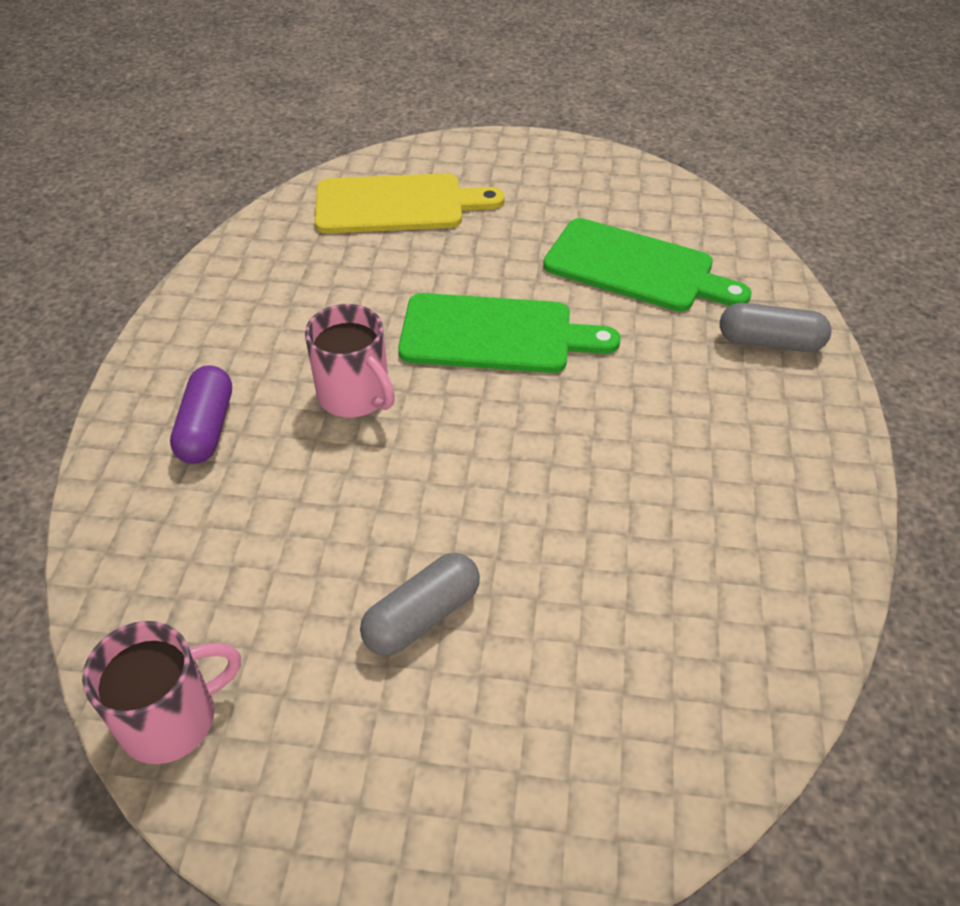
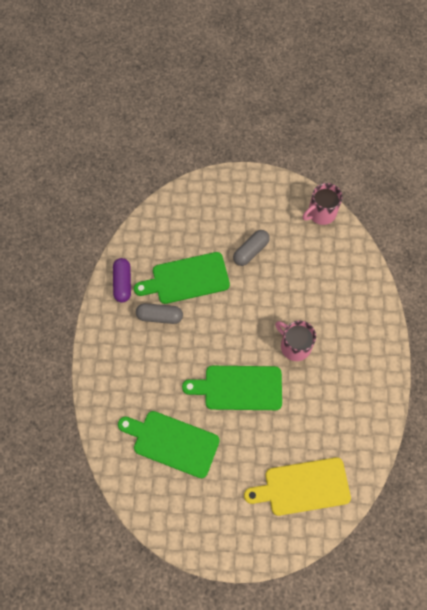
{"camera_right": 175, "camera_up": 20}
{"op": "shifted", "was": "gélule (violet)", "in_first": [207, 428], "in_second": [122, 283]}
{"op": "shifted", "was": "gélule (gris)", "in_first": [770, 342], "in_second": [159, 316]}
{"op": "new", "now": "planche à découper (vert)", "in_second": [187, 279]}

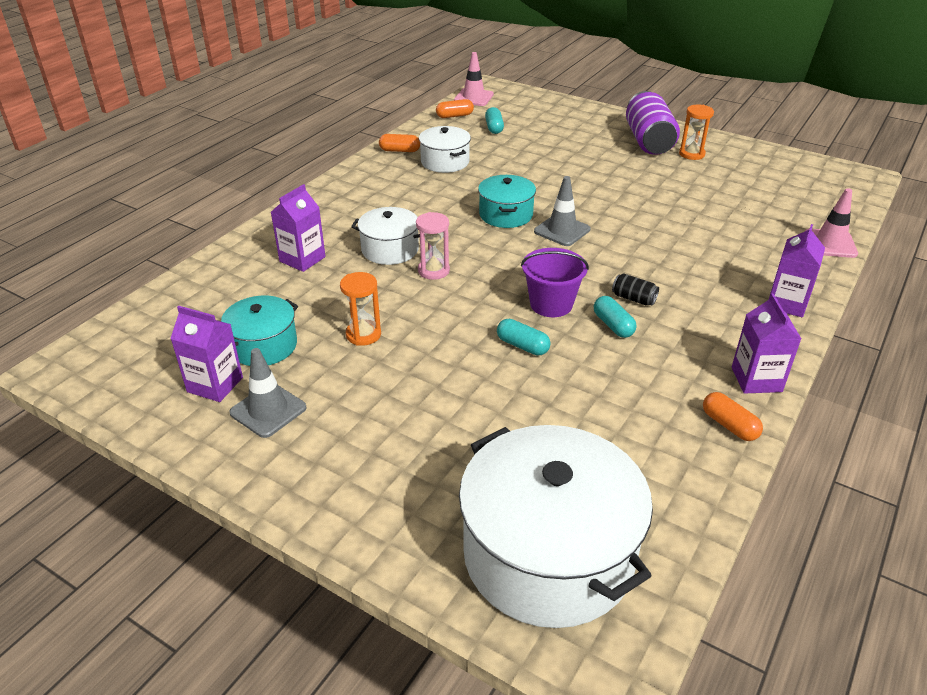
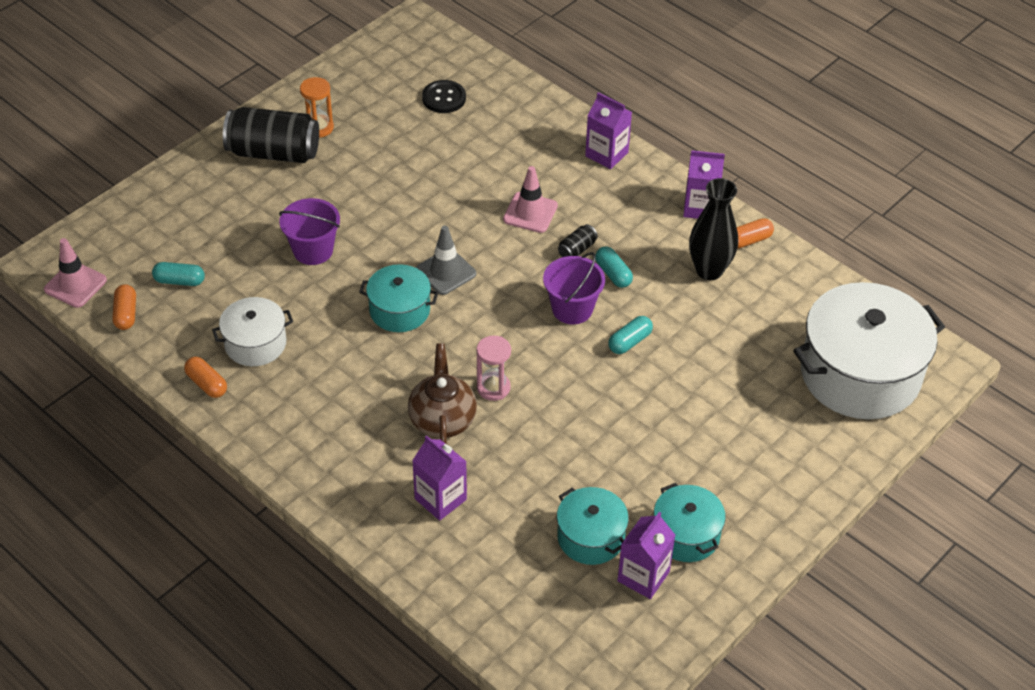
{"camera_right": -80, "camera_up": 10}
{"op": "swapped", "was": "cône de chantier (gris)", "now": "marmite (turquoise)", "in_first": [268, 410], "in_second": [686, 535]}
{"op": "gone", "was": "sablier (orange)", "in_first": [363, 334]}
{"op": "swapped", "was": "marmite (blanc)", "now": "théière (marron)", "in_first": [390, 249], "in_second": [442, 419]}
{"op": "rotated", "was": "gélule (orange)", "in_first": [400, 150], "in_second": [207, 384], "clockwise": -60}
{"op": "rotated", "was": "gélule (turquoise)", "in_first": [613, 325], "in_second": [613, 274], "clockwise": 75}
{"op": "repainted", "was": "canette (violet)", "now": "canette (noir)", "in_first": [648, 141], "in_second": [273, 152]}
{"op": "shifted", "was": "cône de chantier (rose)", "in_first": [830, 244], "in_second": [530, 213]}
{"op": "new", "now": "seau (violet)", "in_second": [313, 250]}
{"op": "new", "now": "bouton (noir)", "in_second": [444, 98]}
{"op": "new", "now": "vase (noir)", "in_second": [709, 270]}

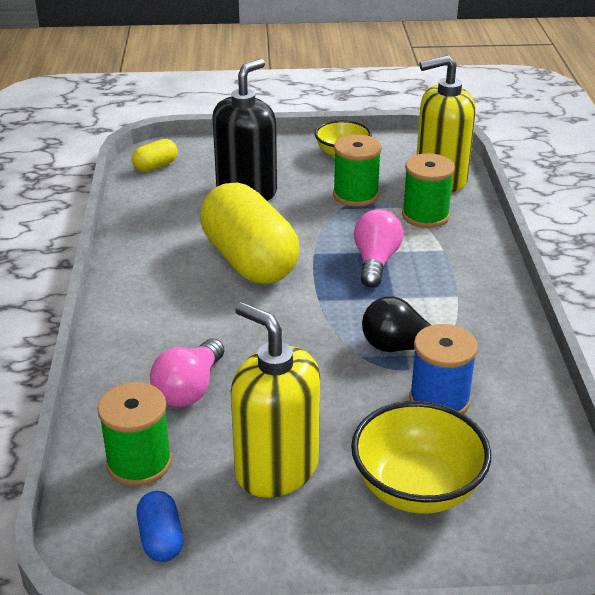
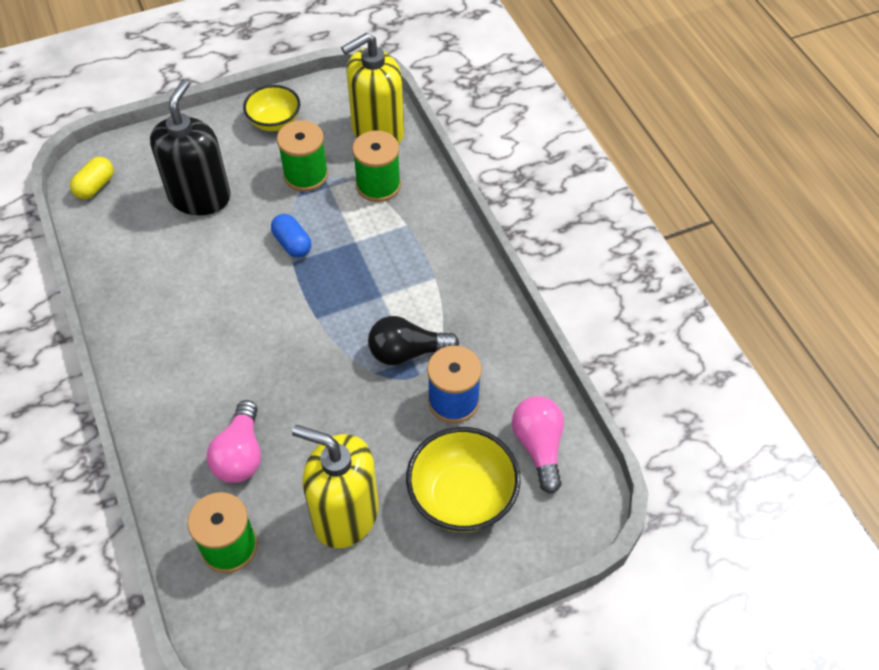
{"camera_right": -20, "camera_up": 20}
{"op": "shifted", "was": "gélule (bleu)", "in_first": [161, 539], "in_second": [292, 244]}
{"op": "gone", "was": "gélule (jaune)", "in_first": [249, 261]}
{"op": "shifted", "was": "ampoule (rose)", "in_first": [375, 261], "in_second": [539, 446]}

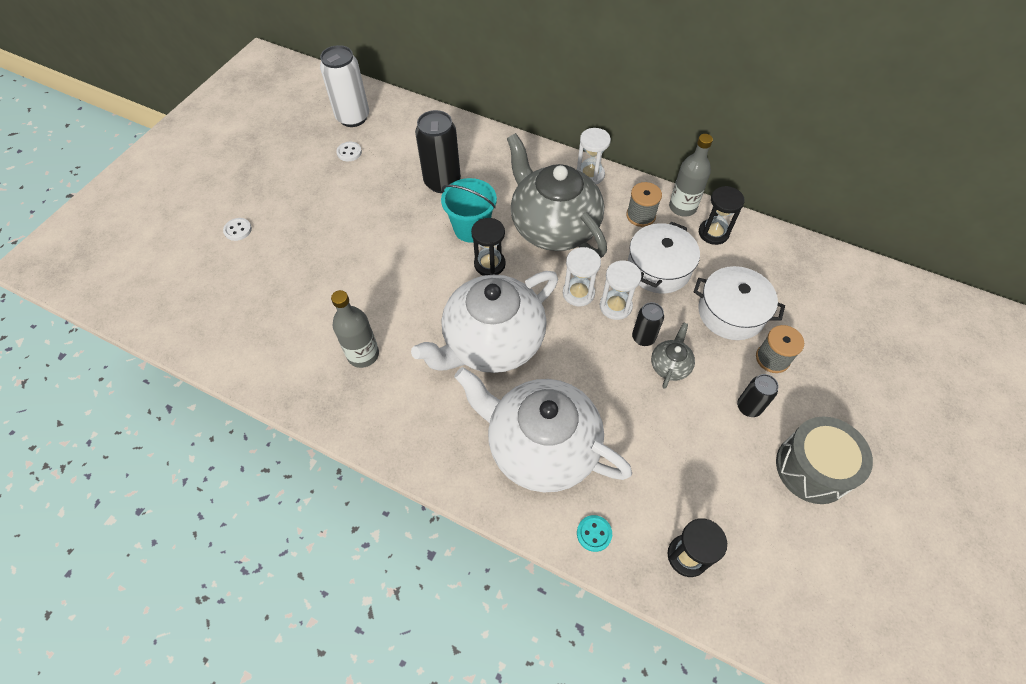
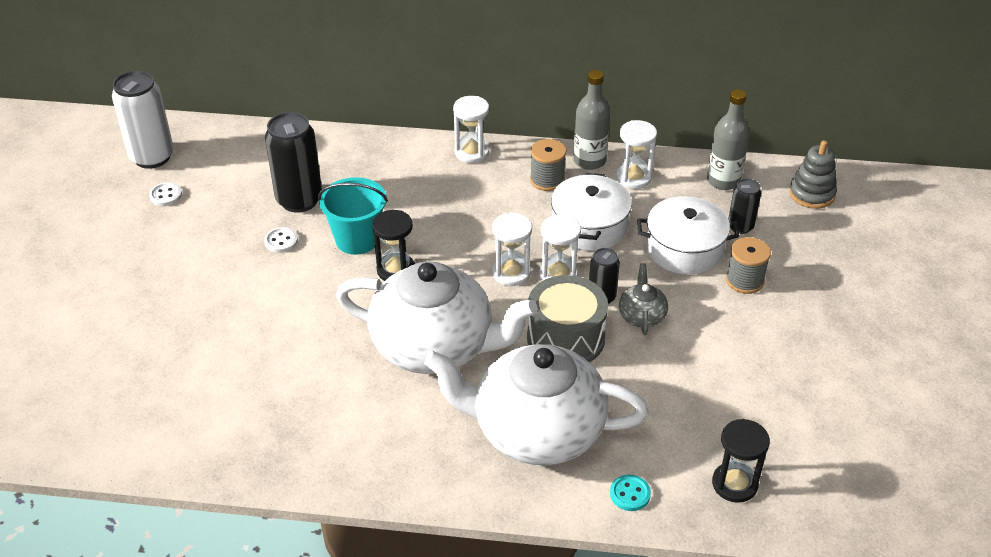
{"camera_right": -20, "camera_up": -15}
{"op": "shifted", "was": "bouton (blanc)", "in_first": [238, 230], "in_second": [281, 241]}
{"op": "shifted", "was": "bouteille (gris)", "in_first": [363, 354], "in_second": [723, 181]}
{"op": "rotated", "was": "théière (blanc)", "in_first": [492, 342], "in_second": [435, 346], "clockwise": -105}
{"op": "gone", "was": "théière (gris)", "in_first": [553, 227]}
{"op": "repainted", "was": "sablier (noir)", "now": "sablier (blanc)", "in_first": [713, 233], "in_second": [633, 178]}
{"op": "shifted", "was": "canette (noir)", "in_first": [748, 407], "in_second": [740, 226]}
{"op": "shifted", "was": "tambour (gris)", "in_first": [812, 468], "in_second": [565, 338]}
{"op": "new", "now": "jouet à empiler (gris)", "in_second": [811, 194]}

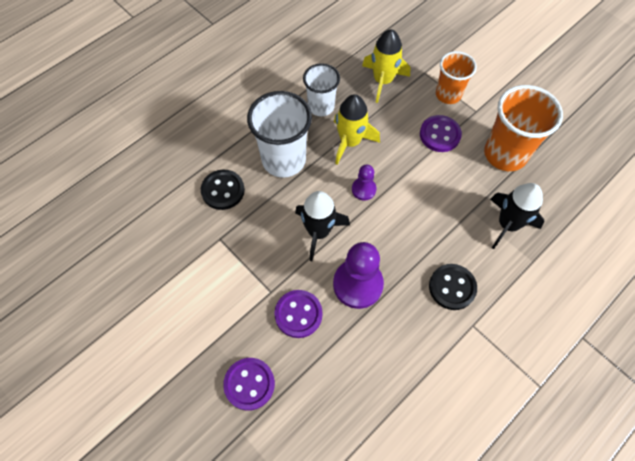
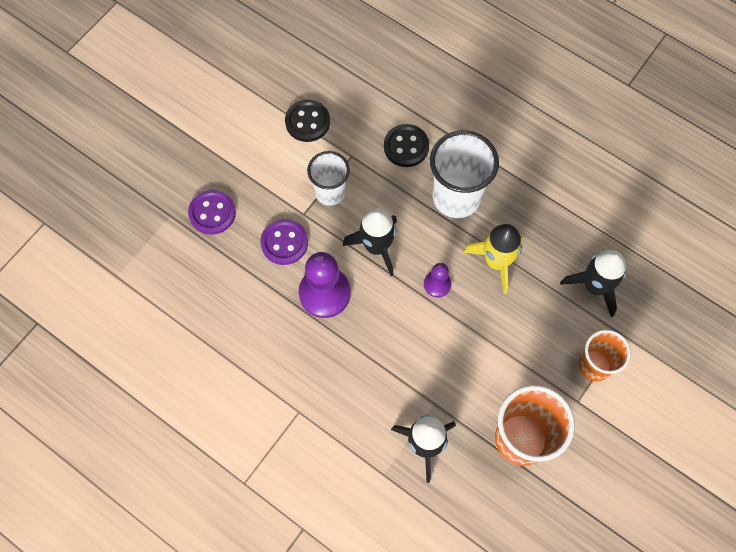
{"camera_right": 80, "camera_up": 5}
{"op": "shifted", "was": "gobelet (blanc)", "in_first": [321, 106], "in_second": [330, 192]}
{"op": "repainted", "was": "fusée (jaune)", "now": "fusée (noir)", "in_first": [383, 81], "in_second": [594, 286]}
{"op": "gone", "was": "bouton (violet)", "in_first": [440, 135]}
{"op": "shifted", "was": "bouton (noir)", "in_first": [452, 287], "in_second": [307, 122]}

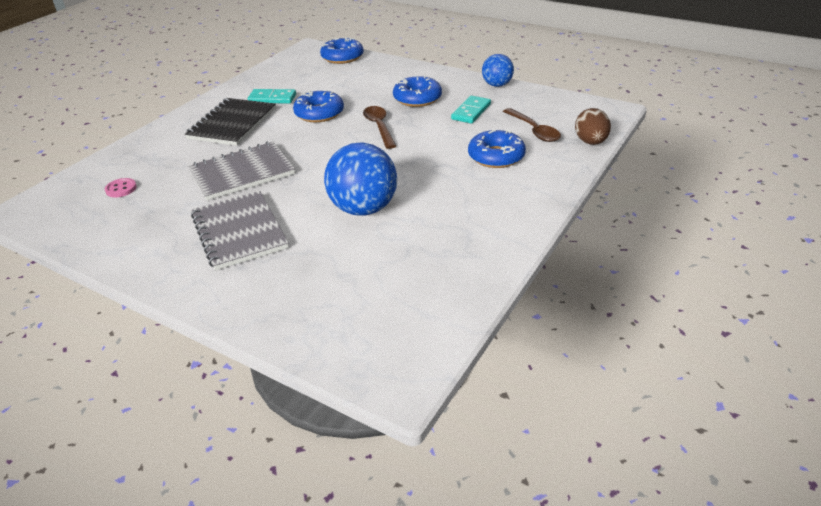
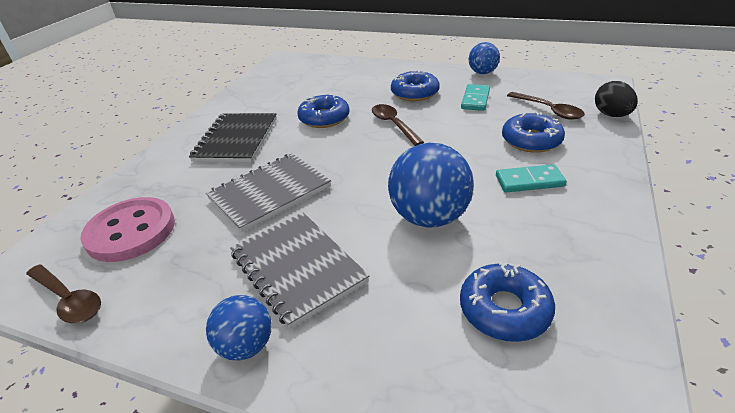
{"camera_right": -10, "camera_up": 0}
{"op": "scaled", "was": "bouton (rose)", "in_first": [121, 189], "in_second": [131, 231], "ratio": 2.41}
{"op": "shifted", "was": "domino (turquoise)", "in_first": [272, 98], "in_second": [529, 181]}
{"op": "shifted", "was": "beignet (bleu)", "in_first": [342, 57], "in_second": [504, 309]}
{"op": "repainted", "was": "œuf (marron)", "now": "œuf (noir)", "in_first": [590, 142], "in_second": [611, 115]}
{"op": "new", "now": "cuillère (marron)", "in_second": [68, 299]}
{"op": "new", "now": "balle (bleu)", "in_second": [246, 345]}

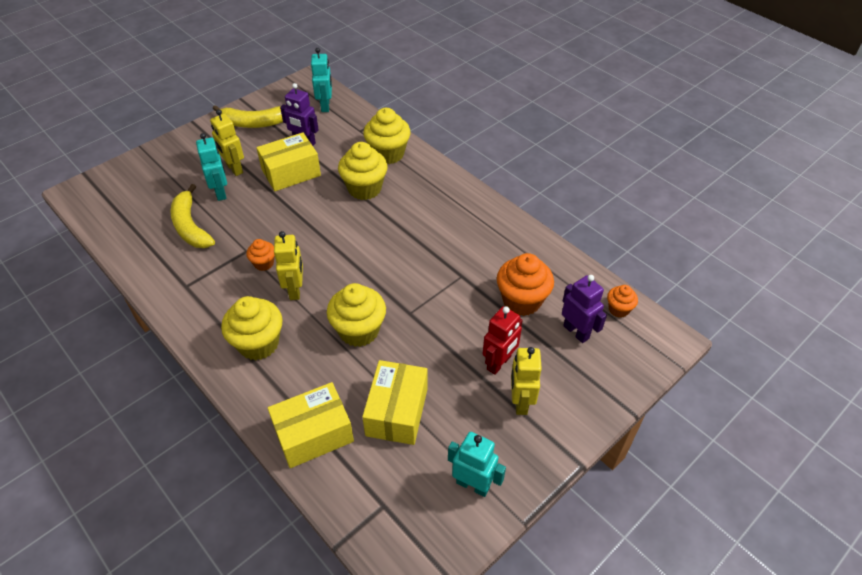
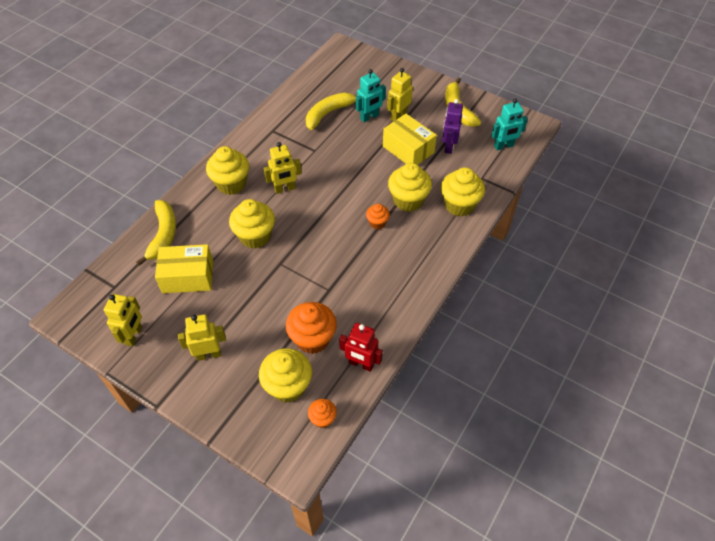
{"camera_right": 75, "camera_up": 5}
{"op": "shifted", "was": "muffin (orange)", "in_first": [264, 263], "in_second": [377, 223]}
{"op": "swapped", "was": "boîte (jaune)", "now": "banane (jaune)", "in_first": [313, 434], "in_second": [163, 235]}
{"op": "repainted", "was": "robot (turquoise)", "now": "robot (jaune)", "in_first": [473, 485], "in_second": [134, 335]}
{"op": "shifted", "was": "robot (rouge)", "in_first": [499, 363], "in_second": [361, 364]}
{"op": "swapped", "was": "robot (violet)", "now": "muffin (jaune)", "in_first": [576, 332], "in_second": [288, 386]}

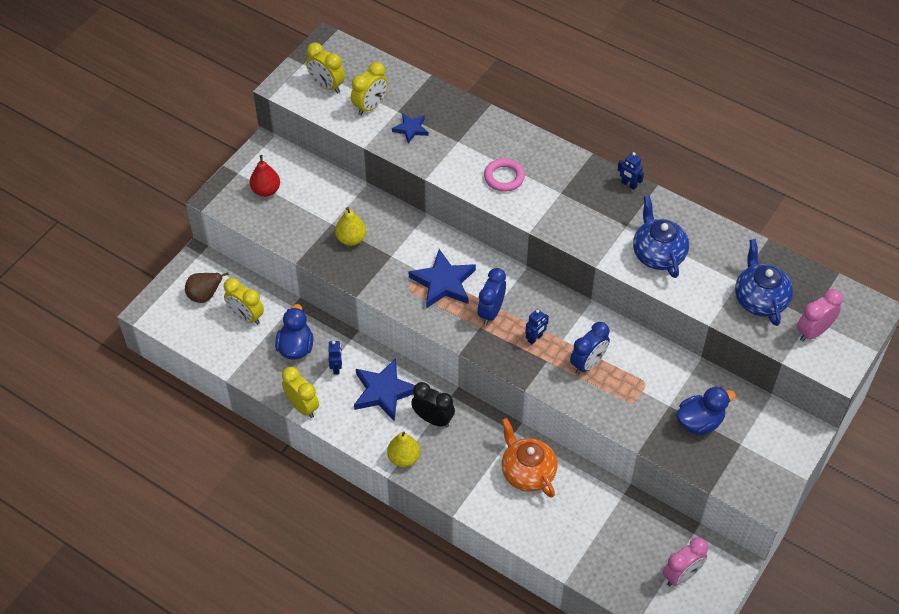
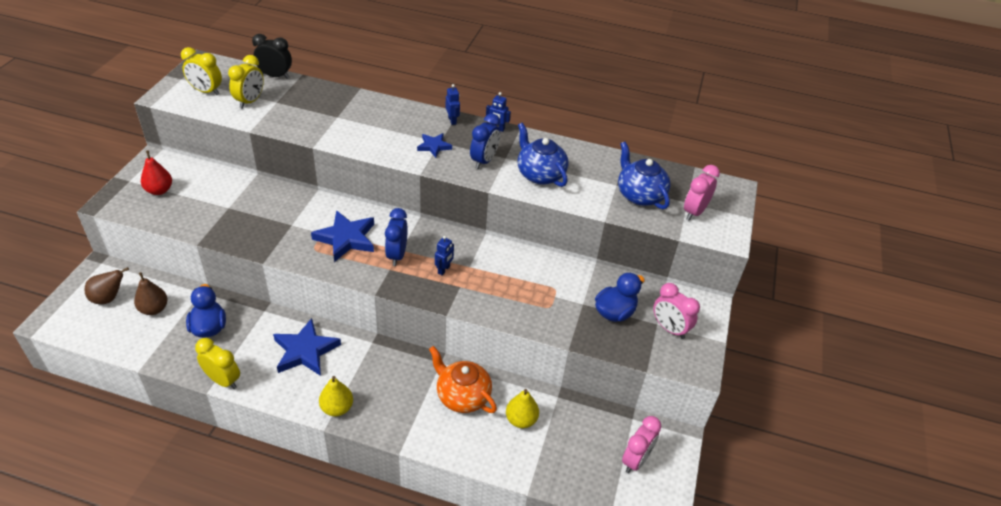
{"camera_right": -20, "camera_up": -10}
{"op": "swapped", "was": "réveil (jaune)", "now": "poire (marron)", "in_first": [246, 316], "in_second": [154, 309]}
{"op": "shifted", "was": "robot (bleu)", "in_first": [336, 368], "in_second": [452, 120]}
{"op": "shifted", "was": "poire (jaune)", "in_first": [351, 239], "in_second": [521, 420]}
{"op": "shifted", "was": "étoile (bleu)", "in_first": [411, 129], "in_second": [434, 146]}
{"op": "shifted", "was": "réveil (noir)", "in_first": [433, 419], "in_second": [275, 76]}
{"op": "gone", "was": "anneau (rose)", "in_first": [504, 177]}
{"op": "shifted", "was": "réveil (bleu)", "in_first": [588, 364], "in_second": [484, 161]}
{"op": "new", "now": "réveil (rose)", "in_second": [669, 329]}

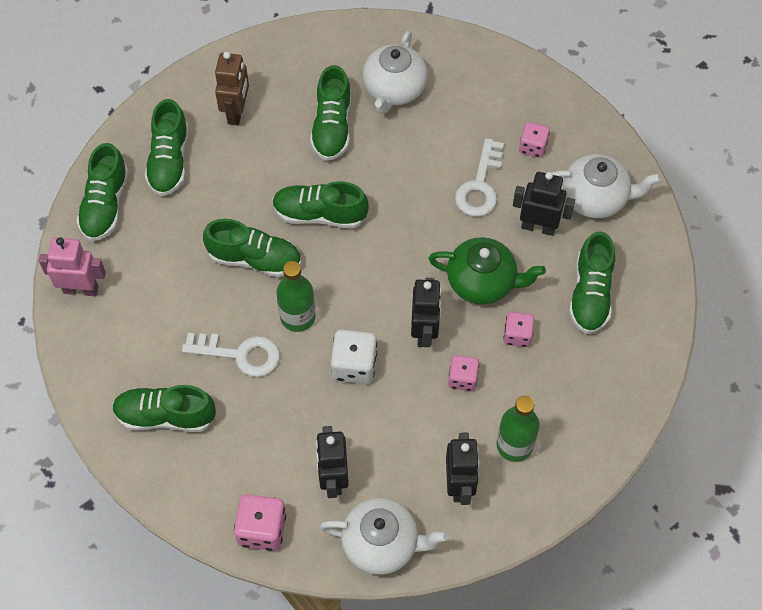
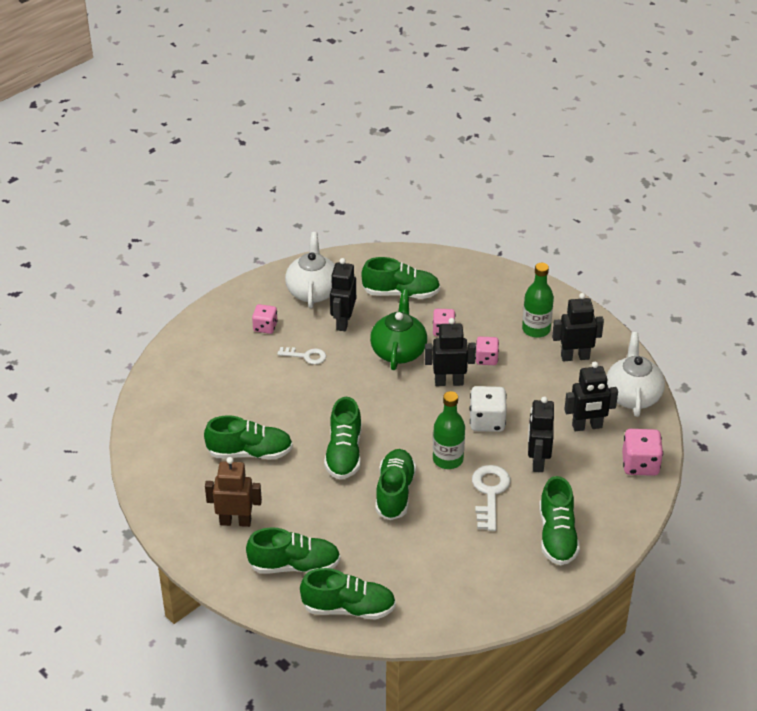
{"camera_right": -95, "camera_up": -20}
{"op": "gone", "was": "robot (rose)", "in_first": [81, 289]}
{"op": "gone", "was": "théière (blanc)", "in_first": [394, 89]}
{"op": "scaled", "was": "clé (blanc)", "in_first": [480, 185], "in_second": [306, 356], "ratio": 0.62}
{"op": "new", "now": "robot (noir)", "in_second": [537, 461]}

